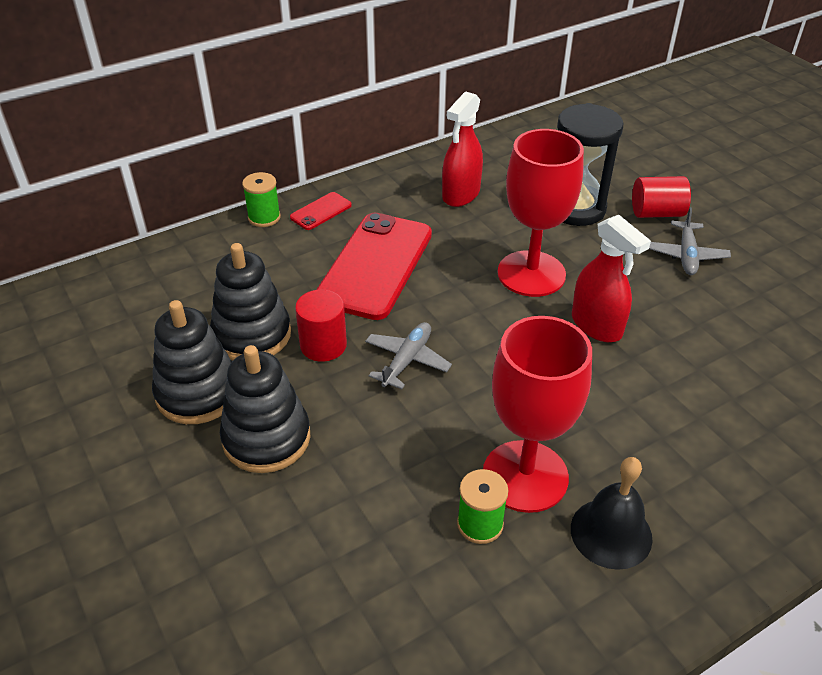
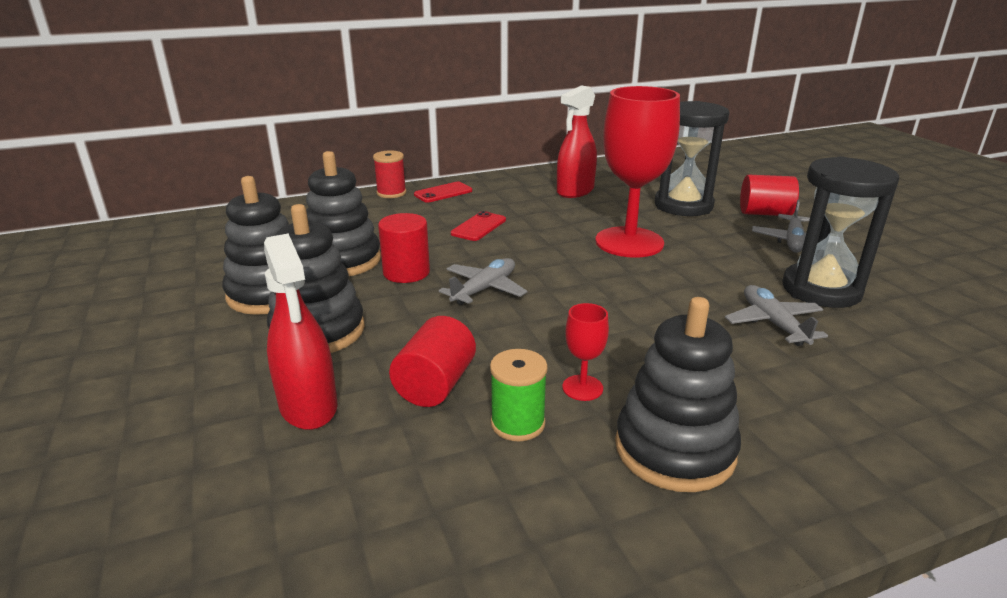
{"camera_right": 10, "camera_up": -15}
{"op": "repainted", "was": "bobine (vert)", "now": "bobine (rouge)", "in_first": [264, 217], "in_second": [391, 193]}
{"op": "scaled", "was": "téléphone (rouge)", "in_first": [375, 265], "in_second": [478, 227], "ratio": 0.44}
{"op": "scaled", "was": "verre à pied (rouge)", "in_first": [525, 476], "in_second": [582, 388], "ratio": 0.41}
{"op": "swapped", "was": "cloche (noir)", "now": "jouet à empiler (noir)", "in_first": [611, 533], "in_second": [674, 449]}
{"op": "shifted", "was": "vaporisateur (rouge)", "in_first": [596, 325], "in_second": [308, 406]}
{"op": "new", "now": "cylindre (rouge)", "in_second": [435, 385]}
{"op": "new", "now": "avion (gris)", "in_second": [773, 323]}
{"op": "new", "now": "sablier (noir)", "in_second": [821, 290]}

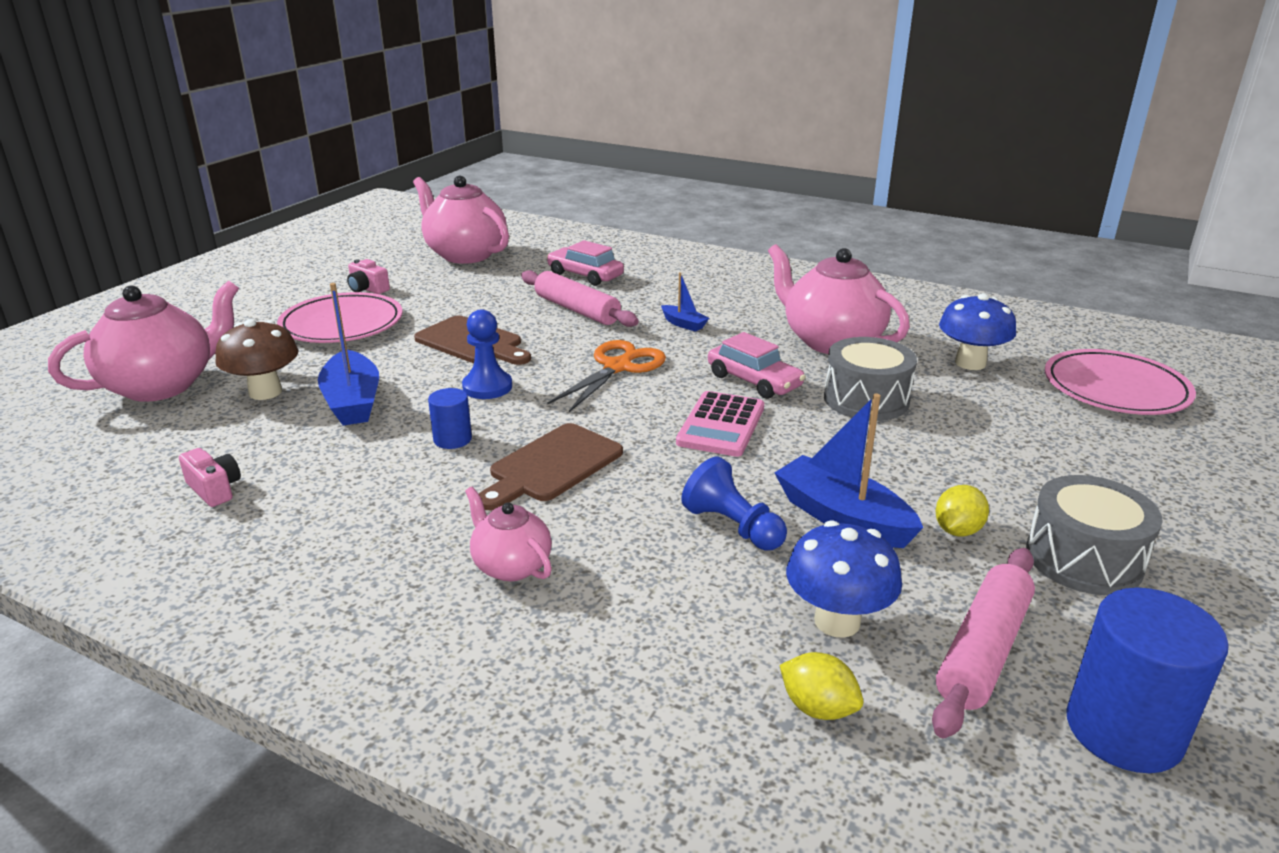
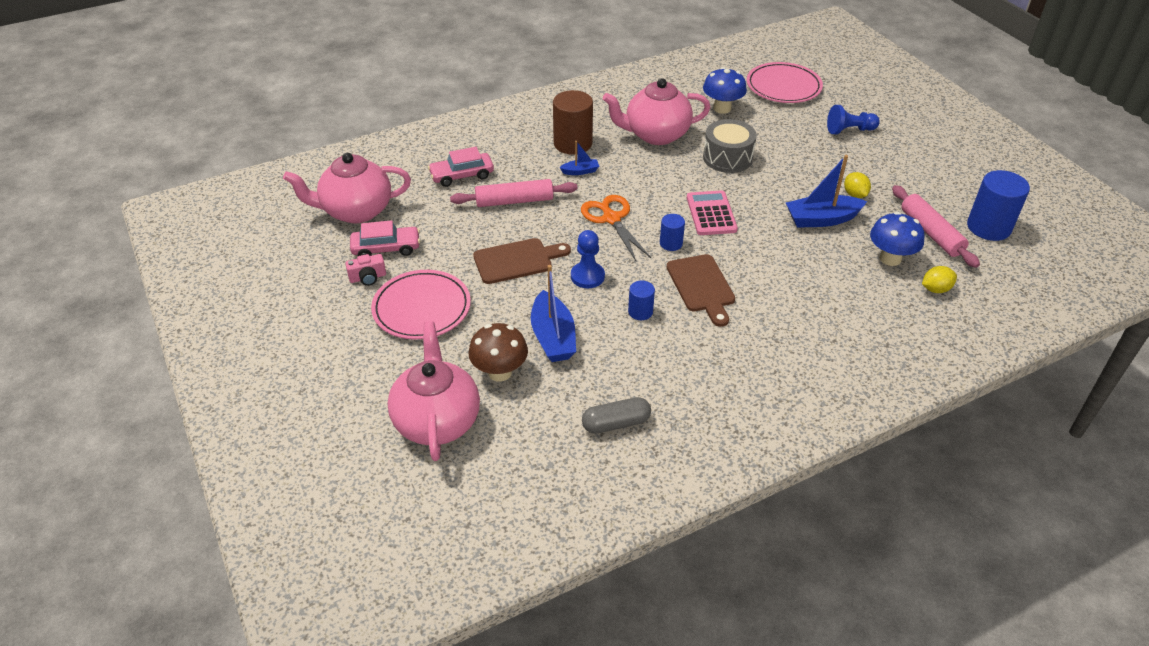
{"camera_right": -55, "camera_up": 15}
{"op": "swapped", "was": "appareil photo (rose)", "now": "gélule (gris)", "in_first": [215, 489], "in_second": [616, 423]}
{"op": "rotated", "was": "bateau (bleu)", "in_first": [352, 402], "in_second": [553, 337], "clockwise": 60}
{"op": "gone", "was": "théière (rose)", "in_first": [511, 565]}
{"op": "rotated", "was": "calculatrice (rose)", "in_first": [721, 425], "in_second": [711, 214], "clockwise": -150}
{"op": "shifted", "was": "pion (bleu)", "in_first": [733, 526], "in_second": [849, 130]}
{"op": "shifted", "was": "voiture (rose)", "in_first": [754, 381], "in_second": [386, 248]}
{"op": "gone", "was": "tambour (gris)", "in_first": [1083, 559]}
{"op": "new", "now": "cylindre (marron)", "in_second": [573, 143]}
{"op": "new", "now": "cylindre (bleu)", "in_second": [671, 243]}

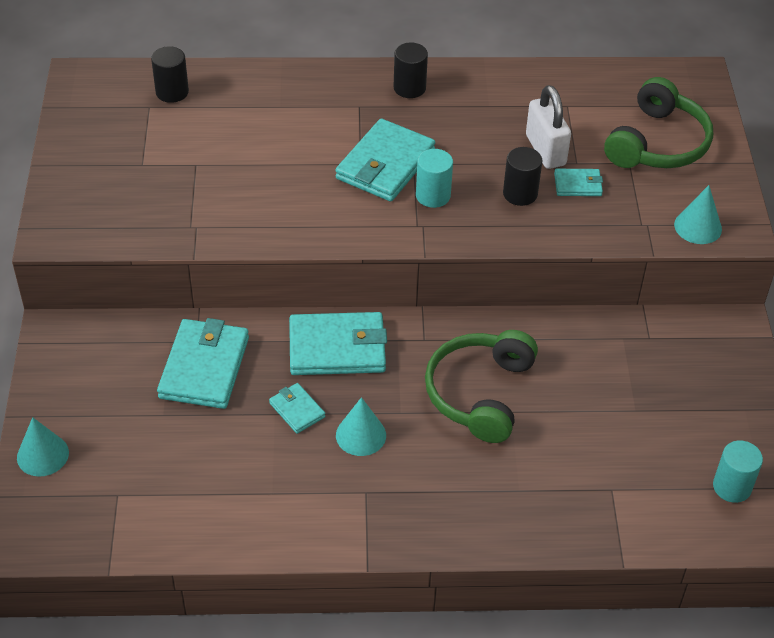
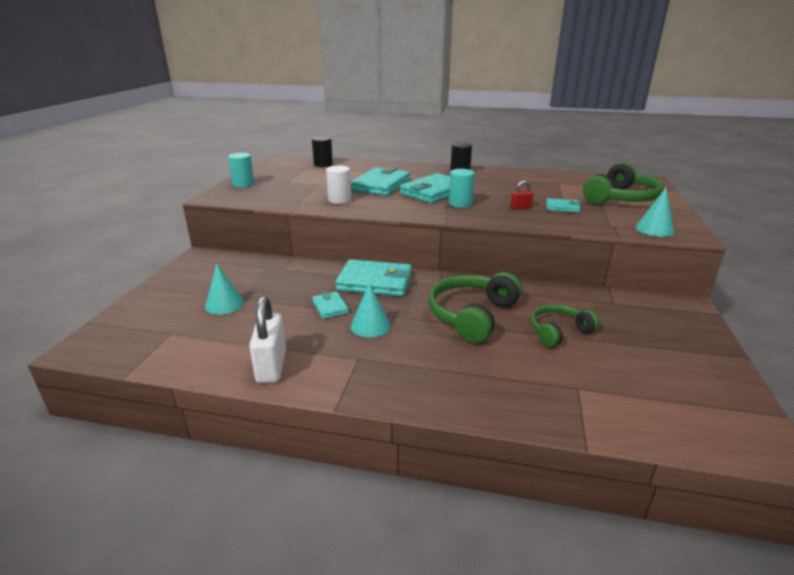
{"camera_right": 15, "camera_up": -20}
{"op": "shifted", "was": "cône (turquoise)", "in_first": [42, 455], "in_second": [224, 304]}
{"op": "shifted", "was": "portefeuille (turquoise)", "in_first": [204, 367], "in_second": [381, 185]}
{"op": "swapped", "was": "cylindre (noir)", "now": "cadenas (rouge)", "in_first": [520, 194], "in_second": [520, 207]}
{"op": "shifted", "was": "cadenas (blanc)", "in_first": [545, 150], "in_second": [271, 366]}
{"op": "shifted", "was": "cylindre (turquoise)", "in_first": [732, 487], "in_second": [243, 184]}
{"op": "new", "now": "cylindre (blanc)", "in_second": [339, 200]}
{"op": "new", "now": "casque audio (vert)", "in_second": [558, 331]}

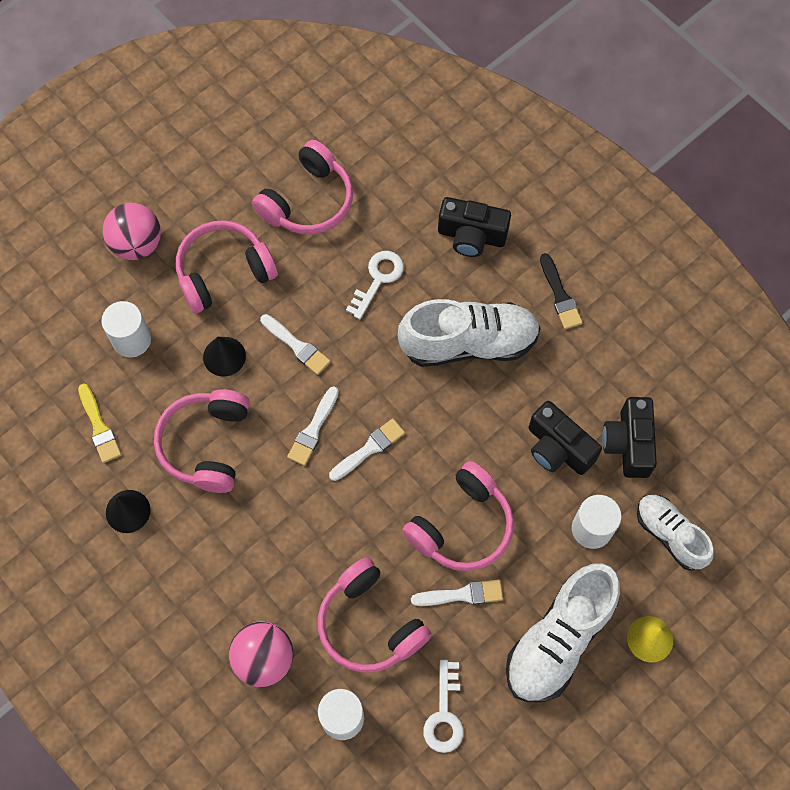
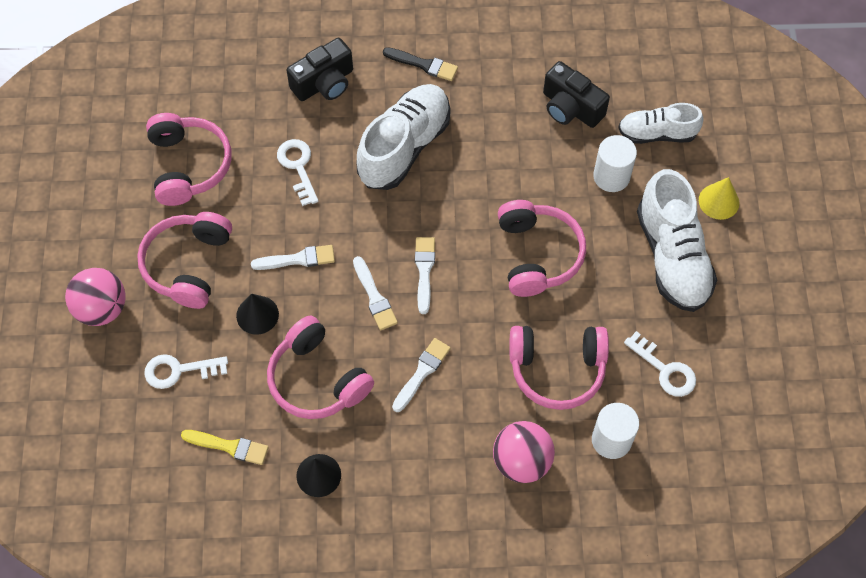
{"camera_right": -50, "camera_up": -5}
{"op": "swapped", "was": "cylindre (blanc)", "now": "clé (blanc)", "in_first": [131, 340], "in_second": [179, 370]}
{"op": "shifted", "was": "pinceau (blanc)", "in_first": [462, 594], "in_second": [422, 372]}
{"op": "gone", "was": "appareil photo (noir)", "in_first": [558, 448]}

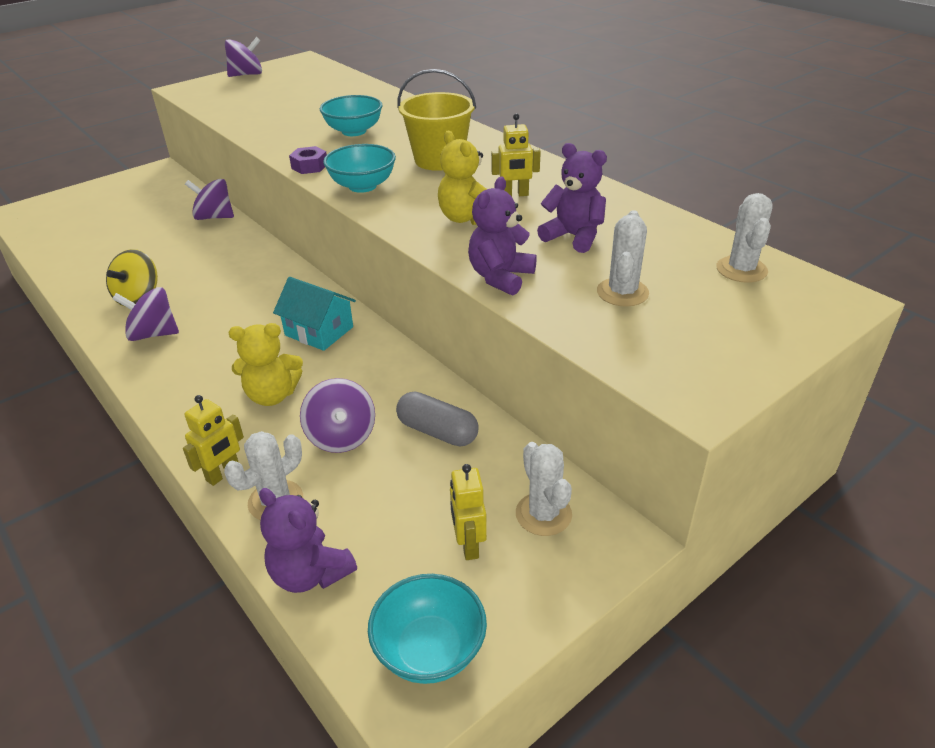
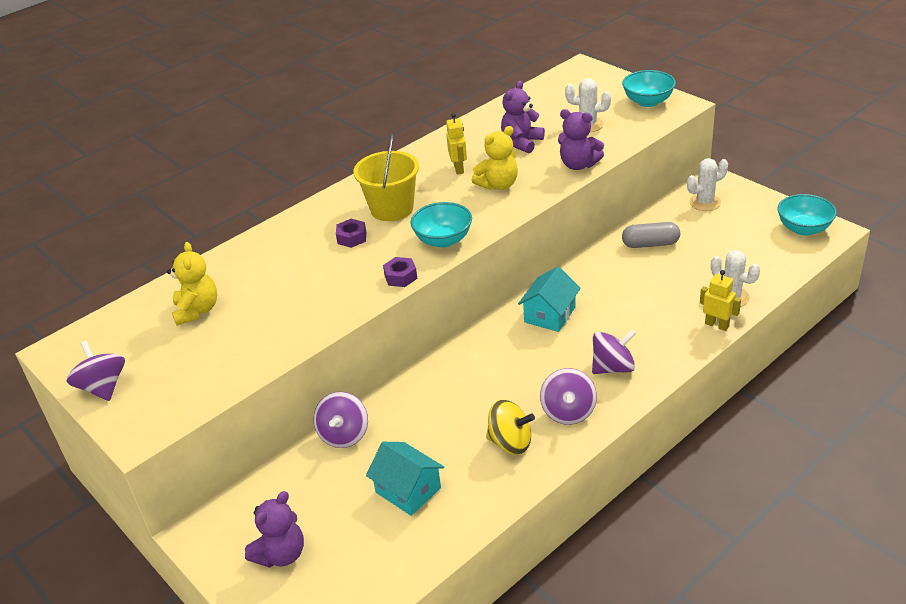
{"camera_right": -90, "camera_up": 0}
{"op": "shifted", "was": "ours en peluche (jaune)", "in_first": [272, 395], "in_second": [197, 310]}
{"op": "shifted", "was": "ours en peluche (violet)", "in_first": [310, 573], "in_second": [281, 554]}
{"op": "shifted", "was": "toupie (violet)", "in_first": [341, 436], "in_second": [613, 367]}
{"op": "shifted", "was": "bol (turquoise)", "in_first": [354, 131], "in_second": [648, 101]}
{"op": "rotated", "was": "gélule (gris)", "in_first": [437, 431], "in_second": [650, 244], "clockwise": 60}
{"op": "gone", "was": "robot (jaune)", "in_first": [468, 545]}
{"op": "gone", "was": "cactus (blanc)", "in_first": [741, 270]}
{"op": "new", "now": "écrou (violet)", "in_second": [352, 238]}
{"op": "new", "now": "maison (turquoise)", "in_second": [408, 490]}

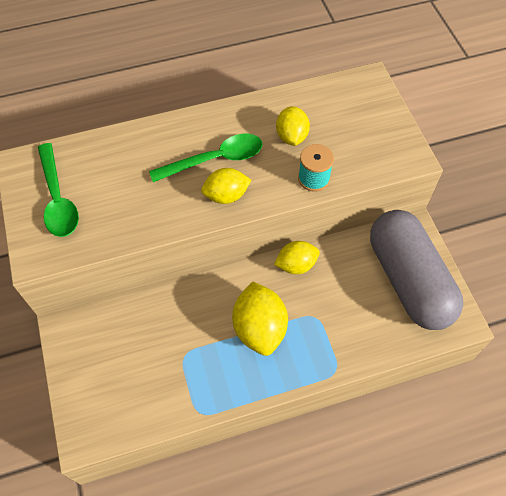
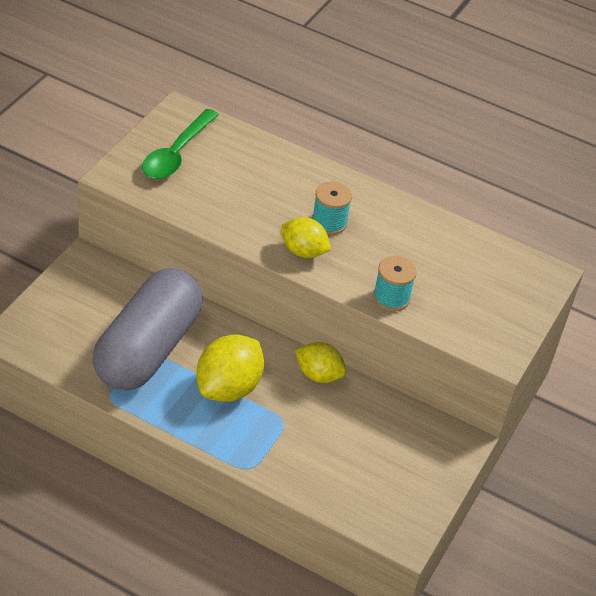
{"camera_right": 40, "camera_up": -15}
{"op": "swapped", "was": "cuillère (vert)", "now": "bobine (turquoise)", "in_first": [215, 159], "in_second": [329, 222]}
{"op": "gone", "was": "citron (jaune)", "in_first": [291, 136]}
{"op": "shifted", "was": "gélule (gris)", "in_first": [408, 280], "in_second": [148, 349]}

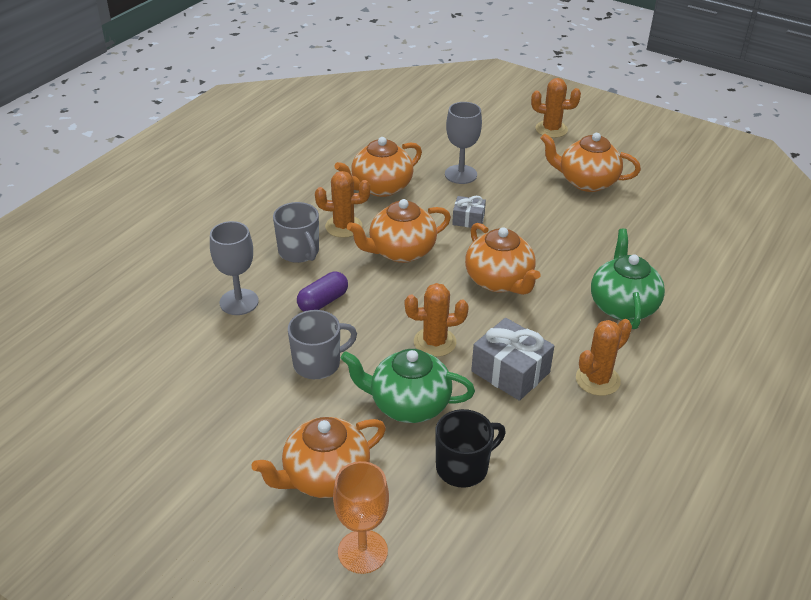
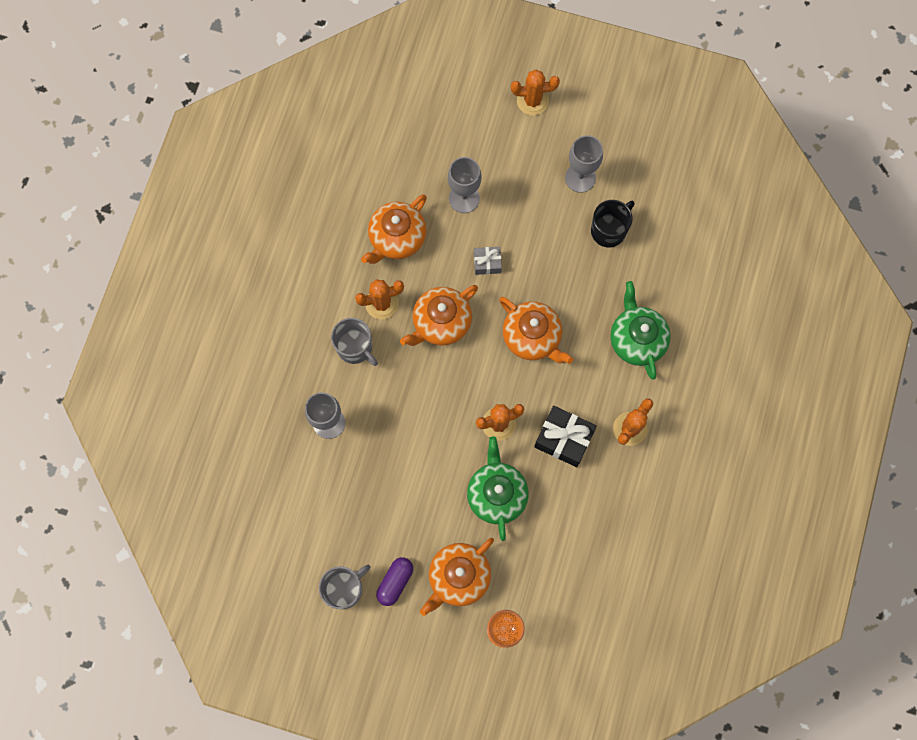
{"camera_right": -15, "camera_up": 35}
{"op": "shifted", "was": "tasse (gris)", "in_first": [318, 363], "in_second": [344, 589]}
{"op": "shifted", "was": "gélule (violet)", "in_first": [323, 301], "in_second": [395, 582]}
{"op": "rotated", "was": "théière (vert)", "in_first": [408, 404], "in_second": [496, 494], "clockwise": 90}
{"op": "shifted", "was": "tasse (noir)", "in_first": [463, 467], "in_second": [609, 230]}
{"op": "repainted", "was": "cadeau (gris)", "now": "cadeau (noir)", "in_first": [510, 372], "in_second": [563, 439]}
{"op": "swapped", "was": "théière (orange)", "now": "verre à pied (gris)", "in_first": [586, 182], "in_second": [580, 178]}

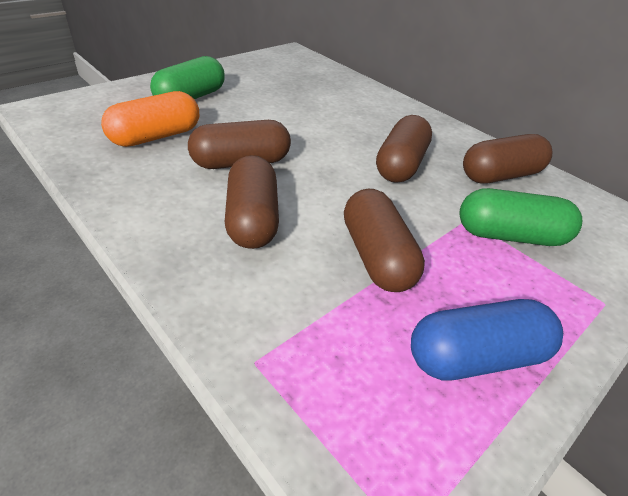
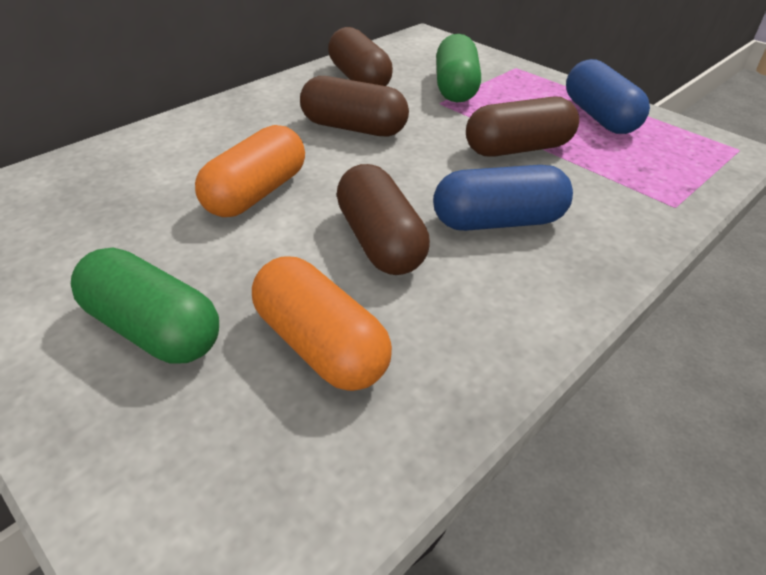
{"camera_right": -90, "camera_up": 0}
{"op": "repainted", "was": "gélule (marron)", "now": "gélule (bleu)", "in_first": [252, 219], "in_second": [498, 221]}
{"op": "new", "now": "gélule (orange)", "in_second": [256, 193]}

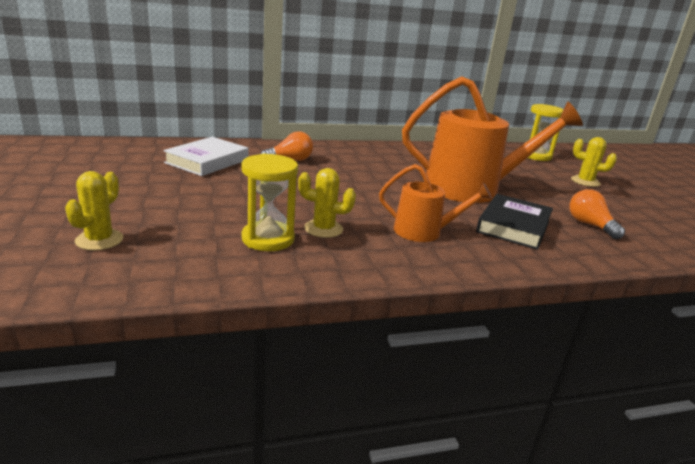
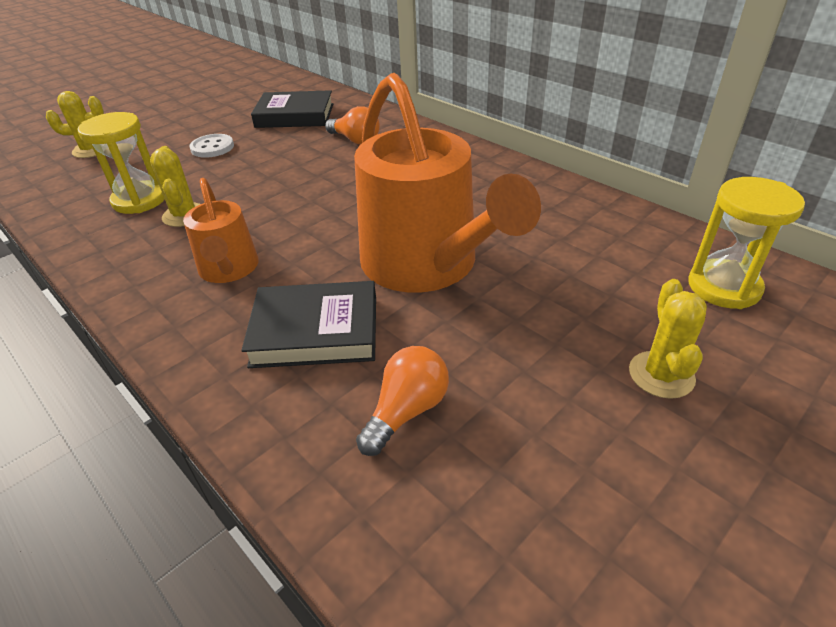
{"camera_right": 65, "camera_up": 15}
{"op": "repainted", "was": "livre (blanc)", "now": "livre (noir)", "in_first": [207, 161], "in_second": [295, 115]}
{"op": "new", "now": "bouton (blanc)", "in_second": [212, 147]}

